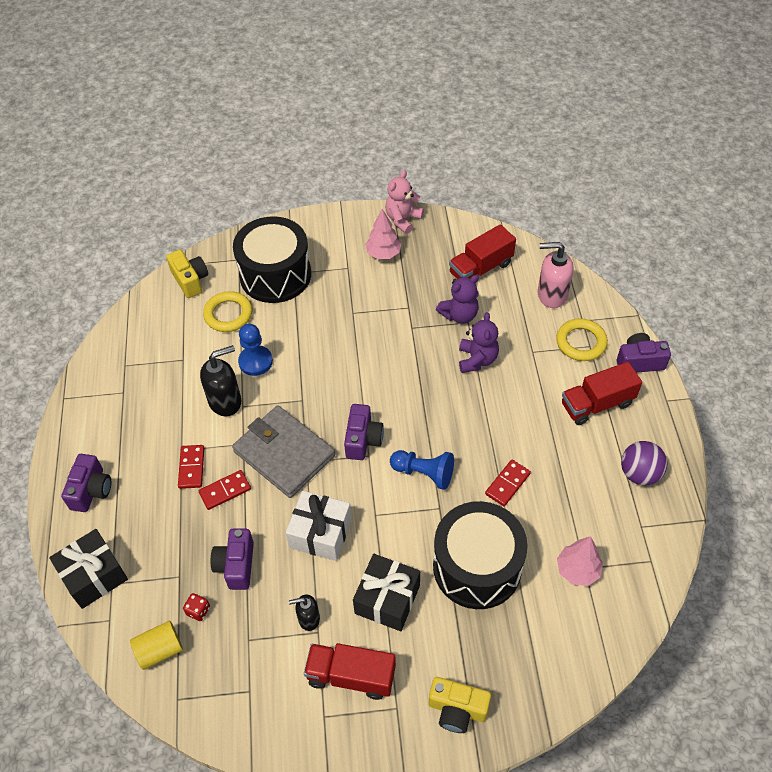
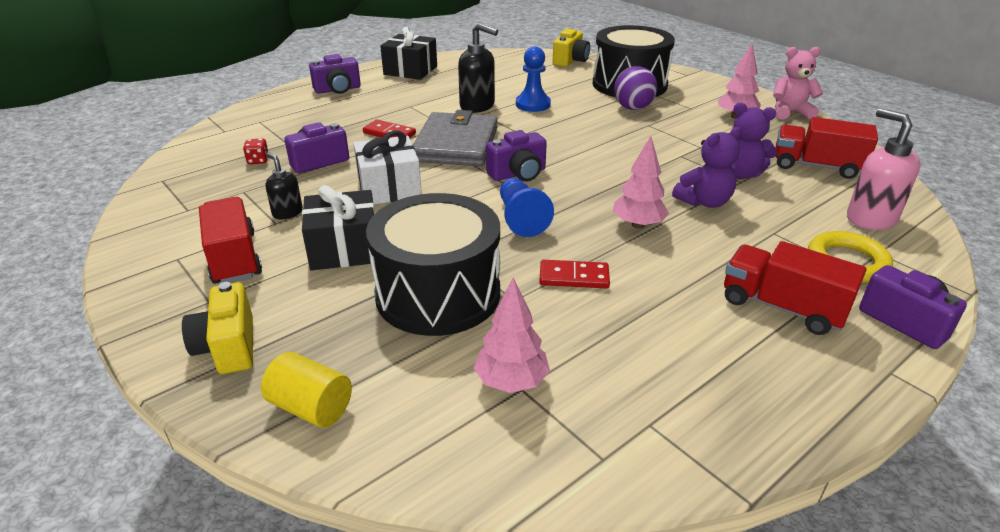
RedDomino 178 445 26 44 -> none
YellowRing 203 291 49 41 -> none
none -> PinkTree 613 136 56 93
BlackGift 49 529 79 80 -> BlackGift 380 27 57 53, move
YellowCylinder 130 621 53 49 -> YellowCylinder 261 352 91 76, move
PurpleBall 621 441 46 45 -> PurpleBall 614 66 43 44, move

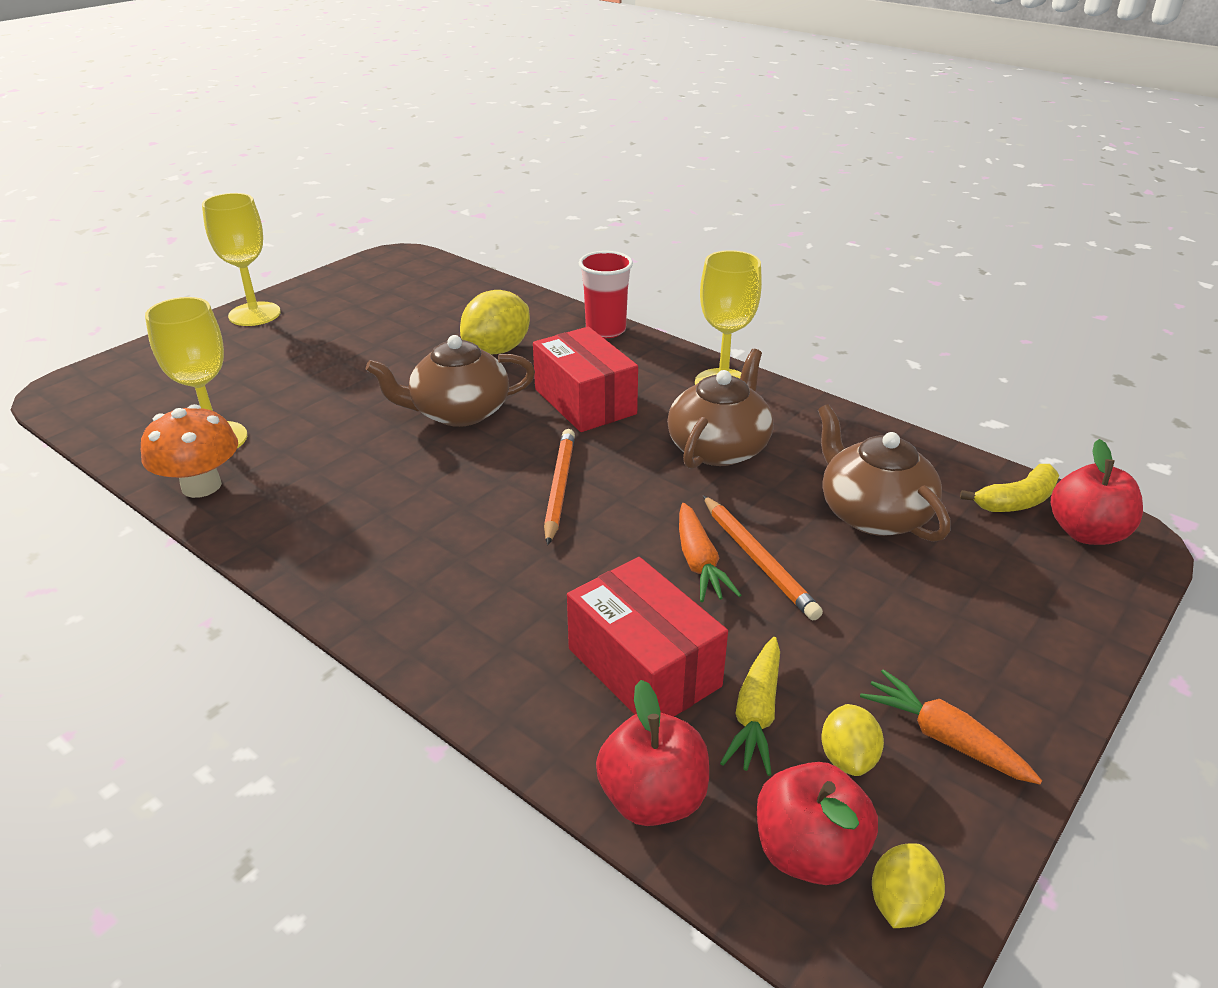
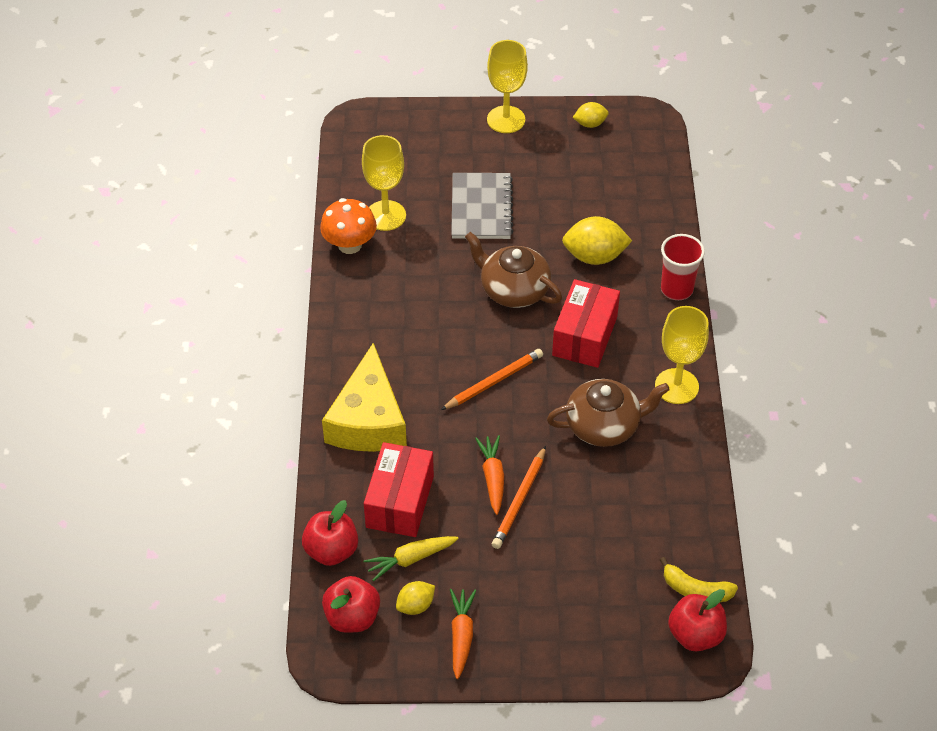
BrownTeapot 818 404 133 138 -> none
none -> YellowCheese 322 343 85 109
none -> GreyNotebook 451 173 63 66
YellowLemon 872 843 73 85 -> YellowLemon 573 102 36 26, move
OrangeCarrot 679 503 62 99 -> OrangeCarrot 475 435 29 80, 135 degrees clockwise

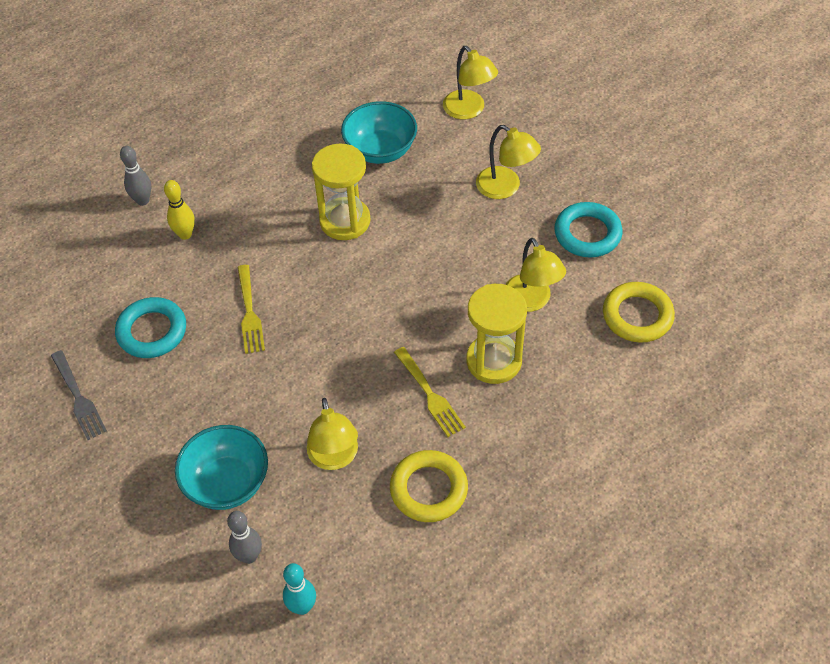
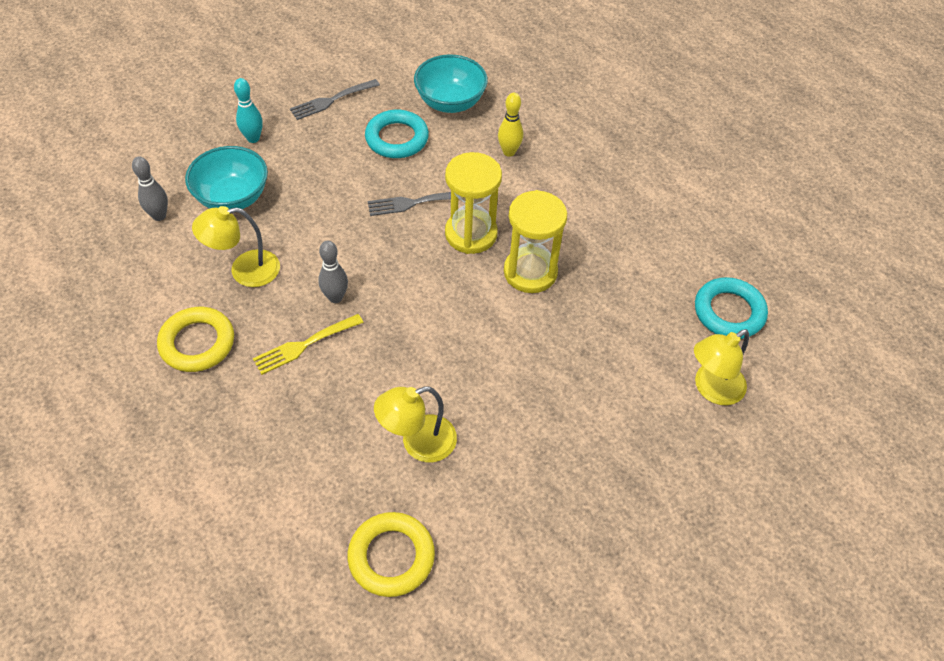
YellowLamp 476 125 65 74 -> none
GreyBowlingPin 120 146 31 60 -> GreyBowlingPin 318 241 30 62, move
TurquoiseBowlingPin 283 563 33 52 -> TurquoiseBowlingPin 234 78 29 65, move
TurquoiseBowl 341 101 76 63 -> TurquoiseBowl 414 55 74 58, move
YellowHourglass 466 284 61 100 -> YellowHourglass 445 152 57 102, move
TurquoiseRing 554 202 69 56 -> TurquoiseRing 695 277 73 62, move
YellowFork 238 265 27 89 -> GreyFork 368 192 91 24

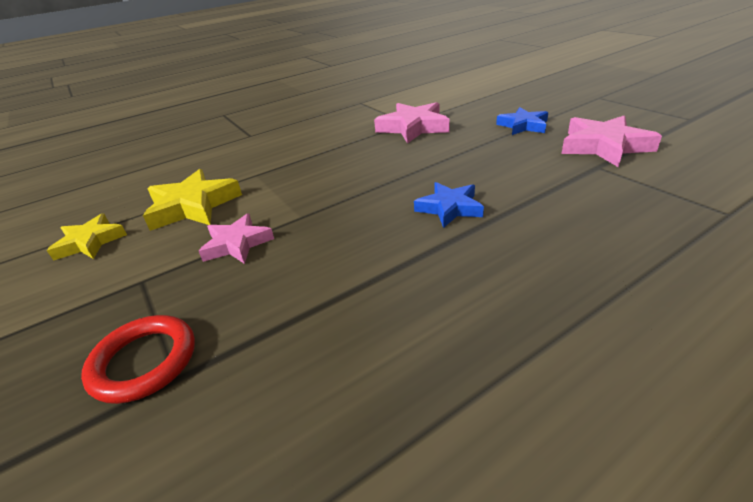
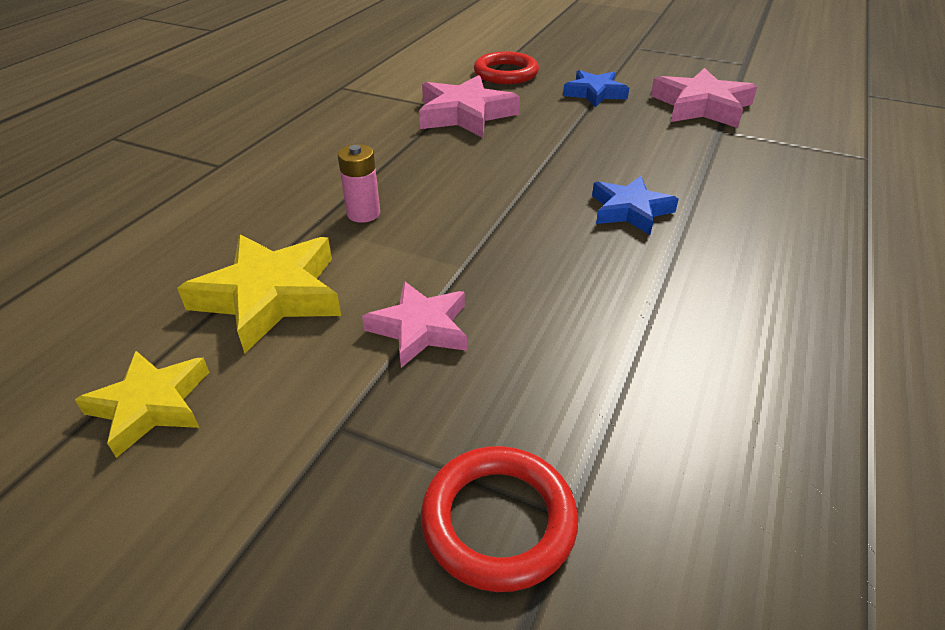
none -> PinkBattery 338 144 42 79
none -> RedRing 474 51 65 33

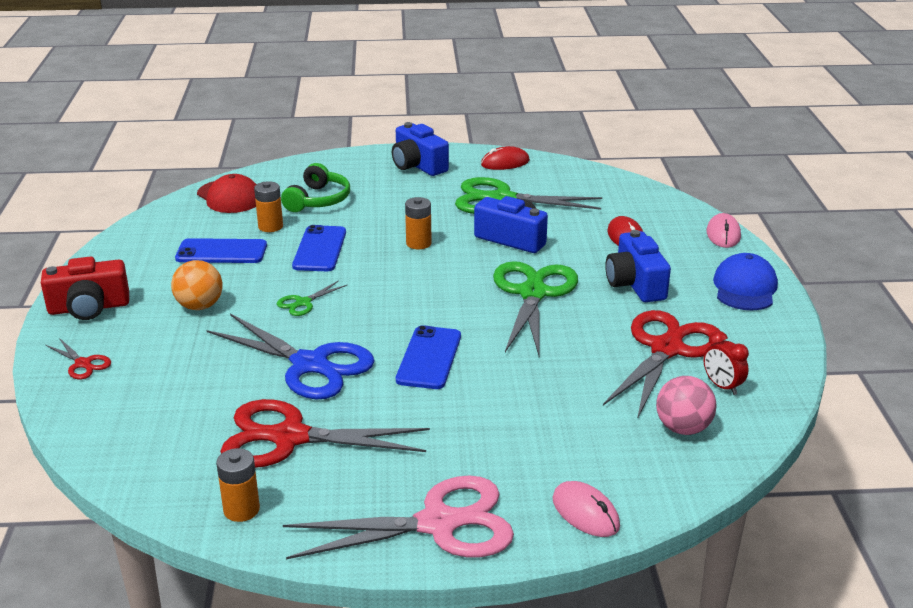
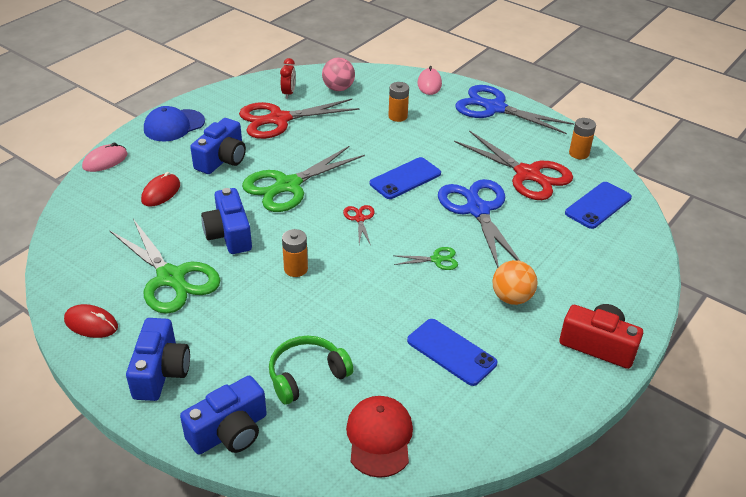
none -> BlueCamera 180 376 87 79
RedScissors 46 338 65 41 -> RedScissors 343 205 32 40, move
OrangeBattery 254 181 29 51 -> OrangeBattery 388 82 21 40, move
BluePhone 292 225 54 46 -> BluePhone 565 182 67 47, move
PinkScissors 283 476 231 83 -> BlueScissors 455 85 119 49

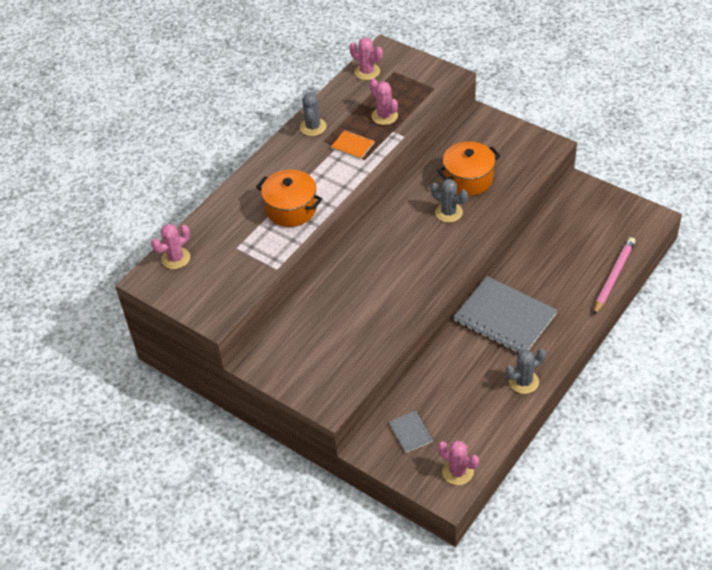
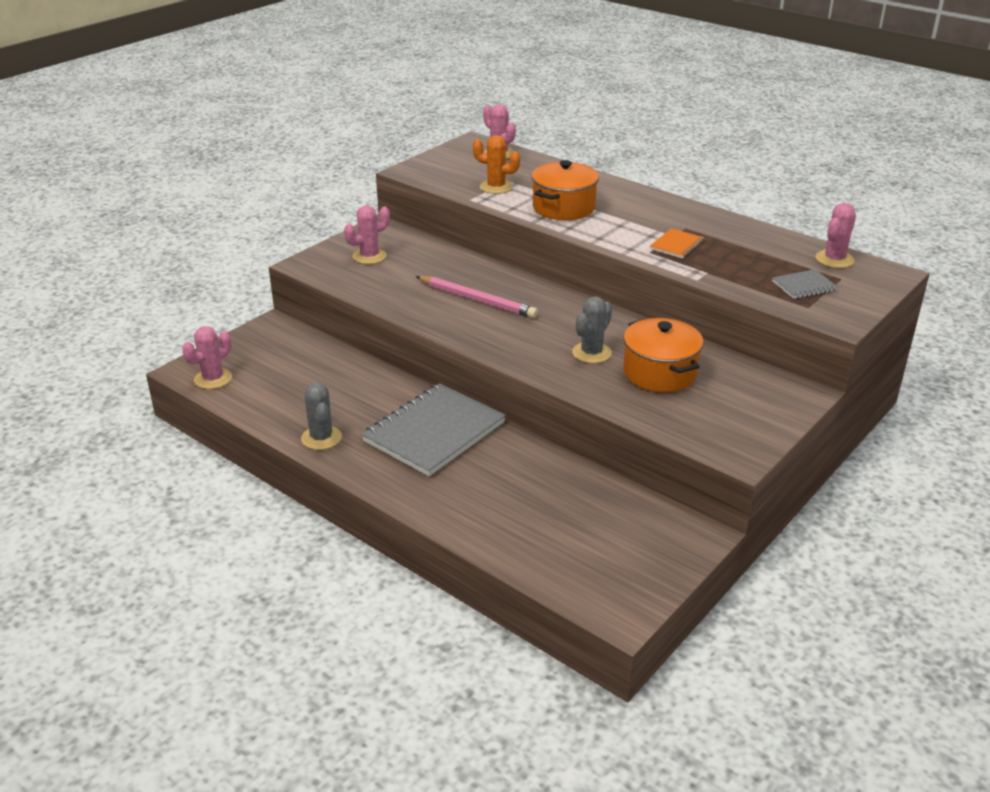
GreyCactus 300 91 27 45 -> none
none -> OrangeCactus 473 135 47 59
PinkCactus 370 78 28 47 -> PinkCactus 344 205 46 59, move
GreyNotebook 389 411 44 42 -> GreyNotebook 772 269 66 30, move
PinkPencil 594 237 42 78 -> PinkPencil 416 276 122 42, move

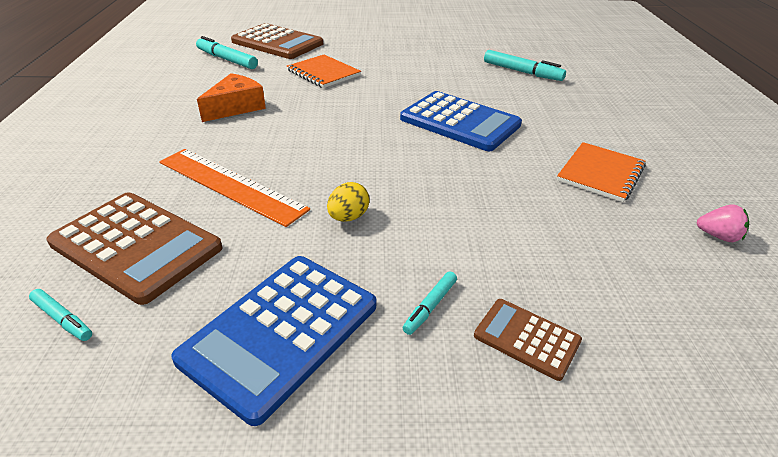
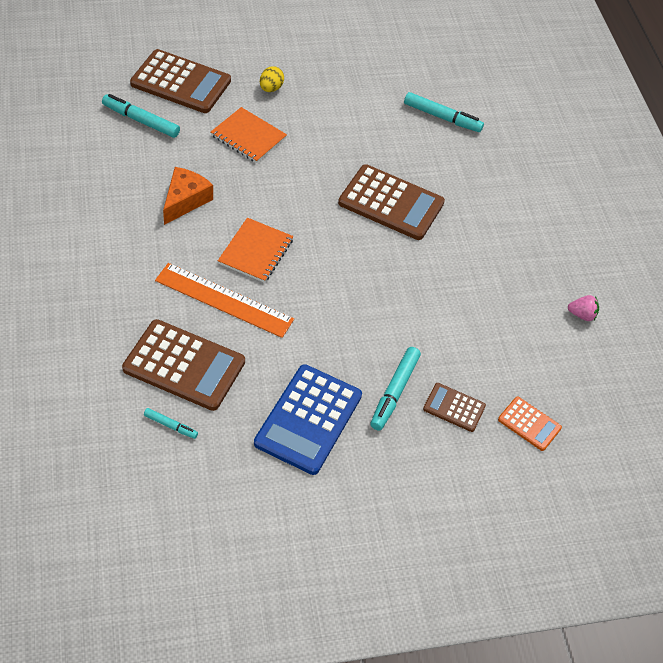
none -> OrangeCalculator 498 397 64 54
YellowEgg 327 182 43 40 -> YellowEgg 260 66 24 26, move
OrangeNotebook 557 142 89 60 -> OrangeNotebook 218 218 75 65, move
BlueCalculator 400 91 122 60 -> BrownCalculator 338 164 107 76
TurquoiseMarker 403 272 54 63 -> TurquoiseMarker 370 347 51 84, x1.80

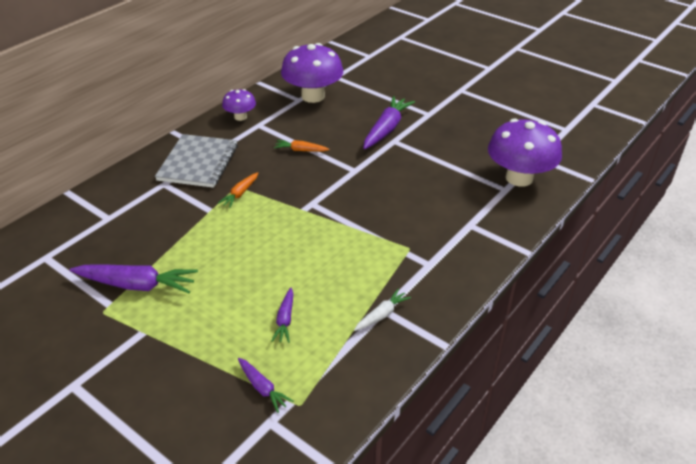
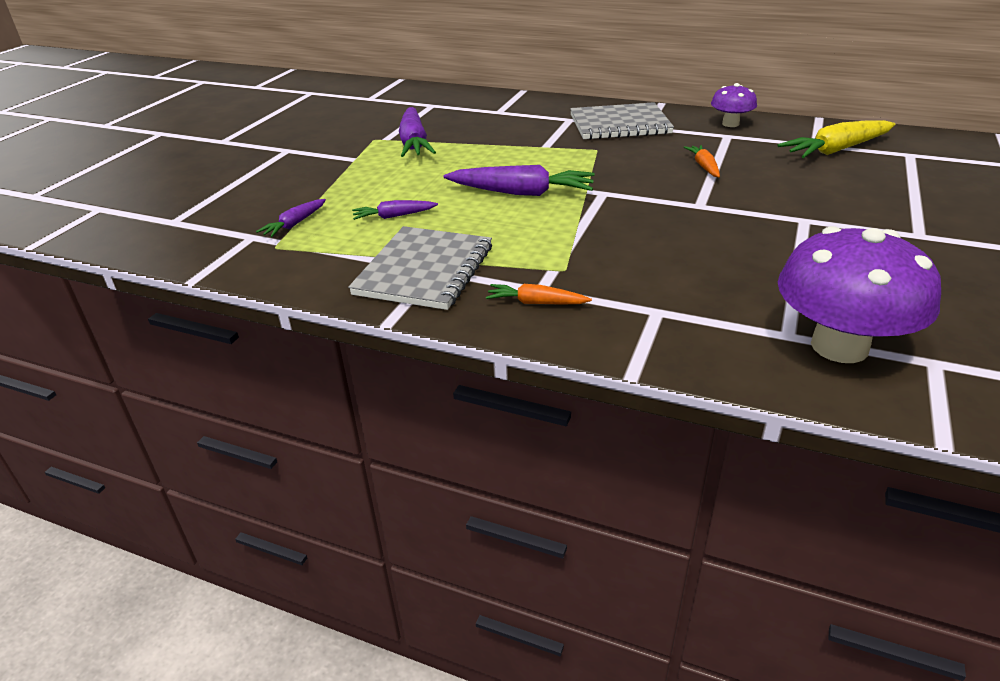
OrangeCarrot 218 172 40 36 -> OrangeCarrot 486 284 106 21, move
PurpleCarrot 363 96 52 53 -> PurpleCarrot 444 165 151 31, move
PurpleMushroom 281 43 62 60 -> YellowCarrot 778 120 117 38
WhiteCarrot 354 288 57 43 -> GreyNotebook 348 226 144 84

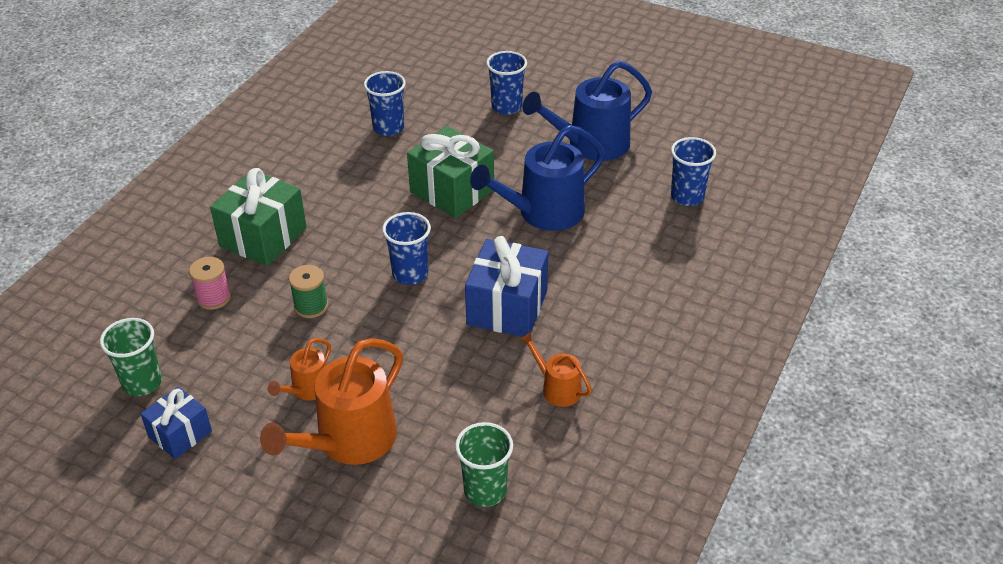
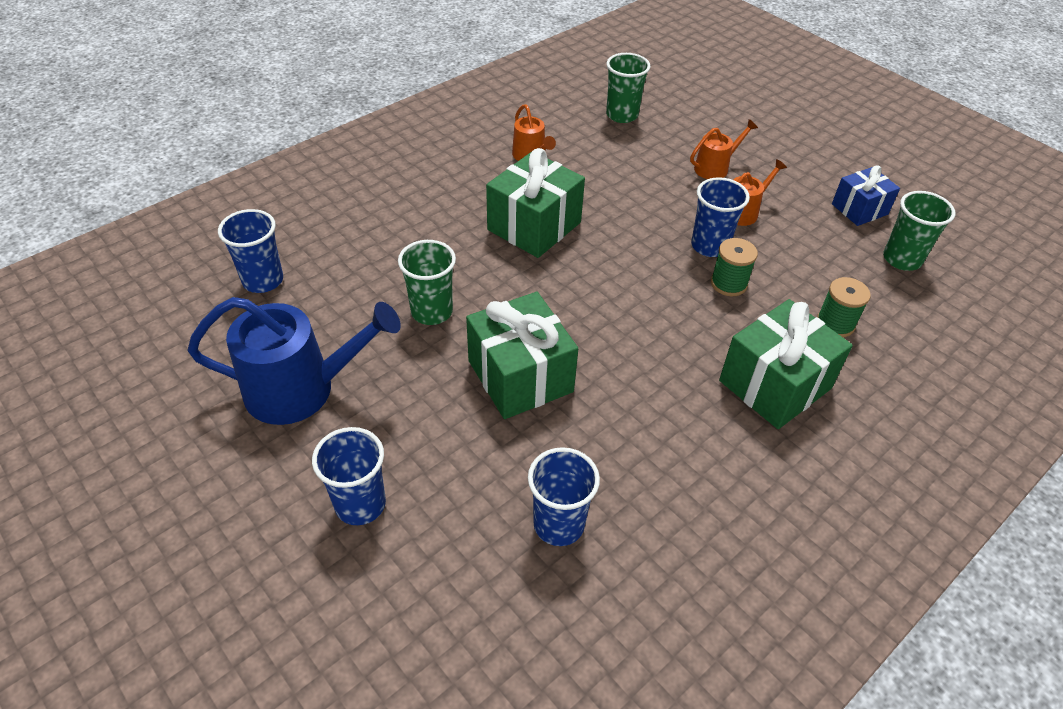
BlueCup 382 212 49 73 -> BlueCup 691 177 59 80, move
BlueWateringCan 470 125 135 106 -> GreenCup 398 240 58 85
PinkSpool 189 257 42 53 -> GreenSpool 817 277 54 60
BlueGift 465 236 83 101 -> GreenGift 486 148 99 110
OrangeWateringCan 260 338 143 127 -> OrangeWateringCan 690 119 68 60, x0.51

